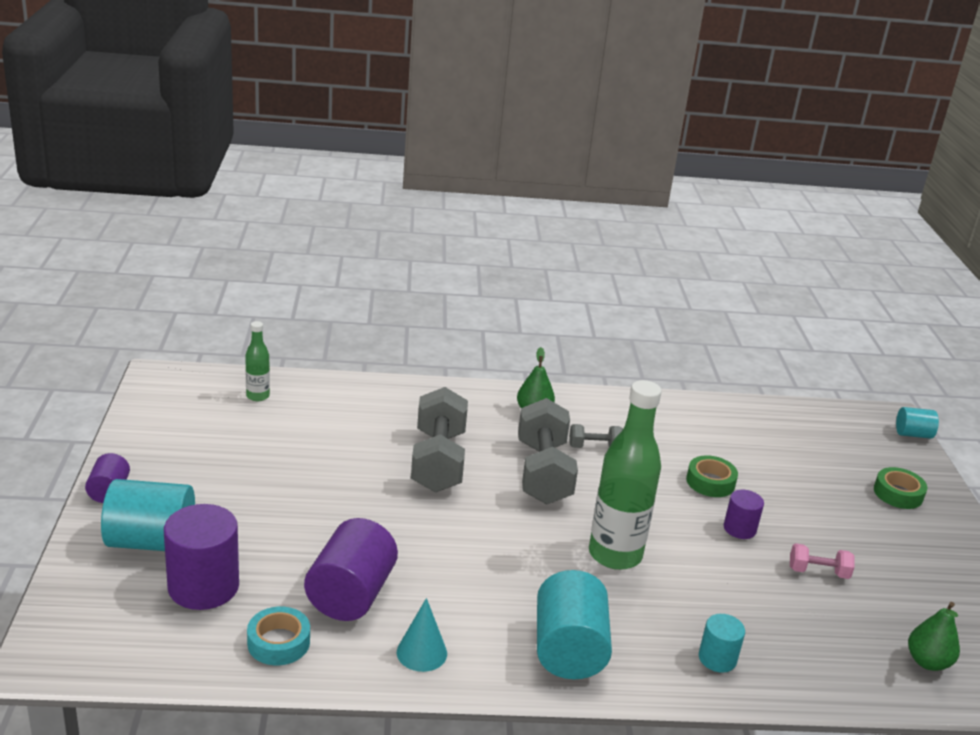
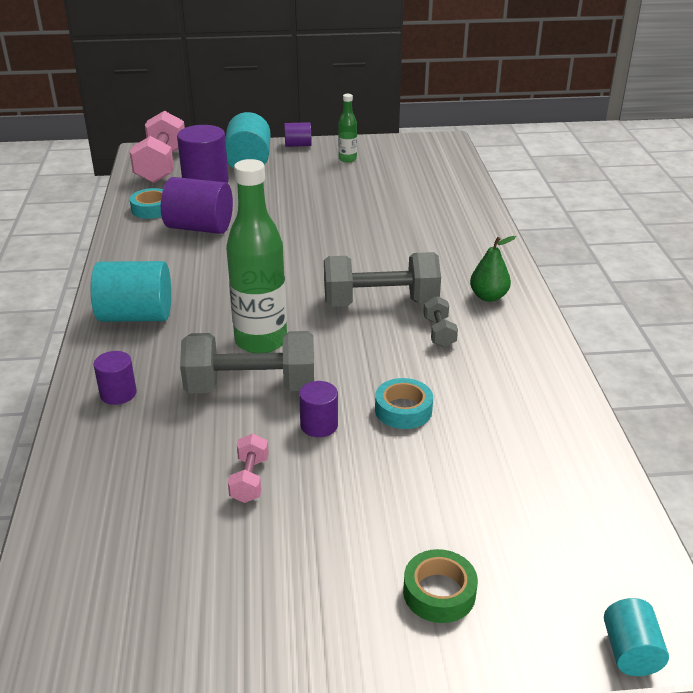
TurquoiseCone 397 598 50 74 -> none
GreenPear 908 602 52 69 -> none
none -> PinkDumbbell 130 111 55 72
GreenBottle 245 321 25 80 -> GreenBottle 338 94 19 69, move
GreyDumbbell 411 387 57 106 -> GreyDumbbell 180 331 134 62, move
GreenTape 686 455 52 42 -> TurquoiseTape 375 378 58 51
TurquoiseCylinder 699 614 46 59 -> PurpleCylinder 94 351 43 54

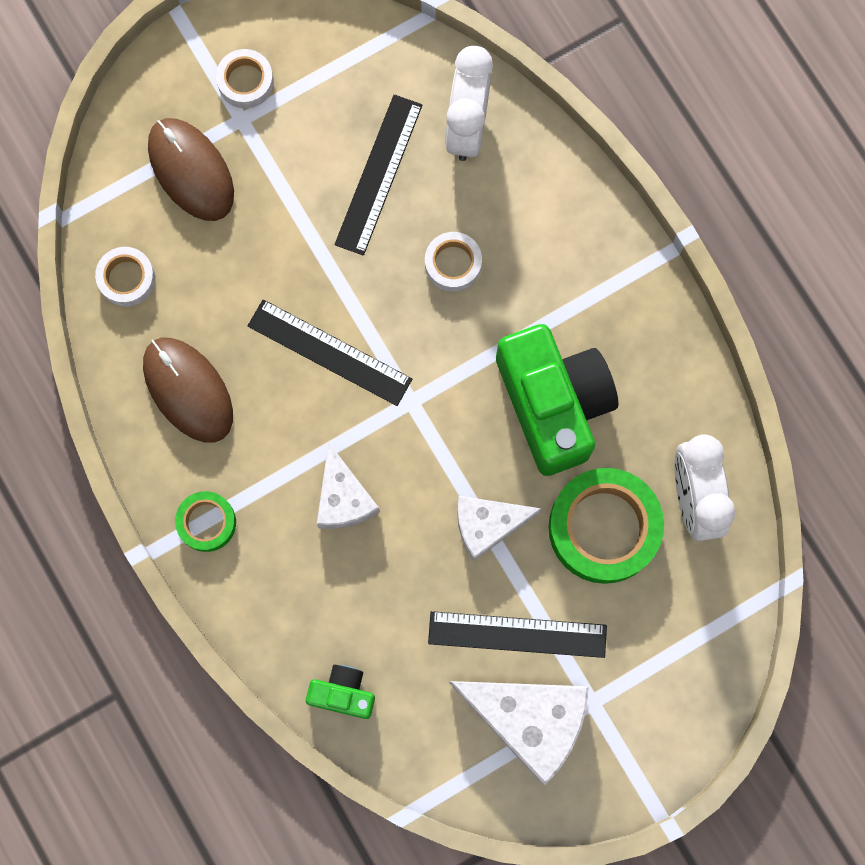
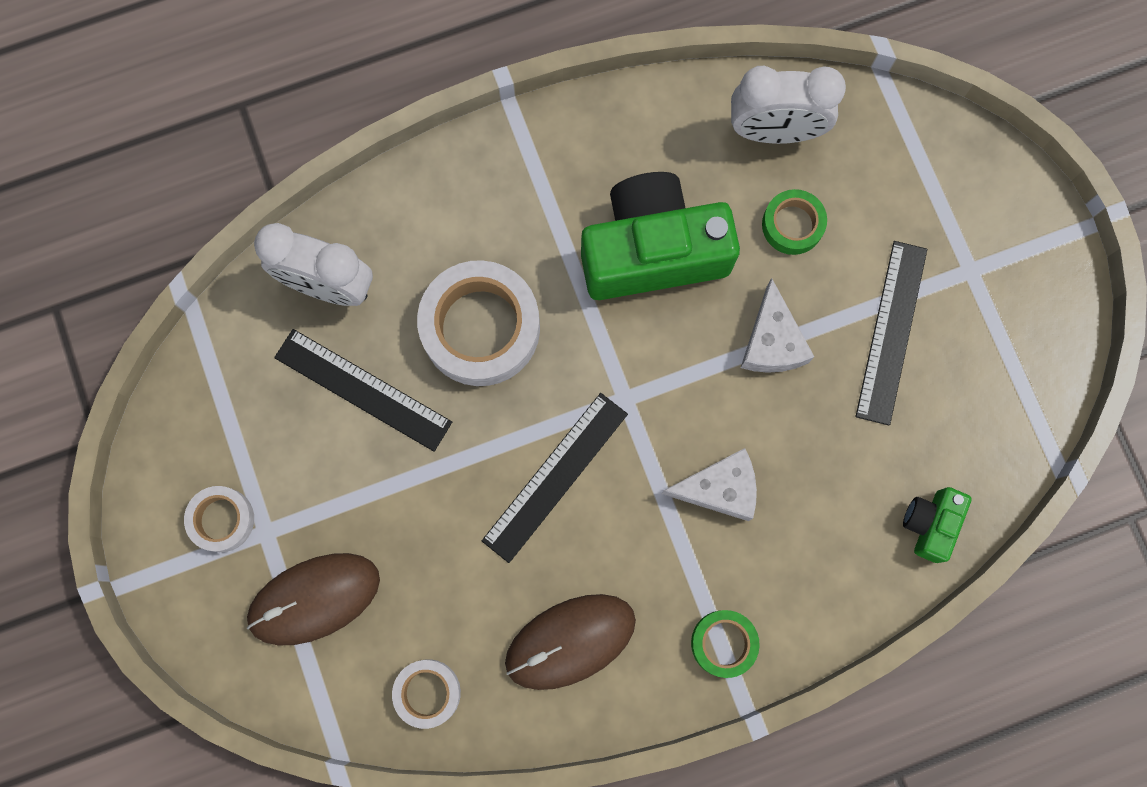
WhiteCheese 449 681 140 104 -> none
WhiteTape 425 232 57 60 -> WhiteTape 417 260 123 126, x1.90
GreenTape 549 468 115 116 -> GreenTape 762 189 65 66, x0.53

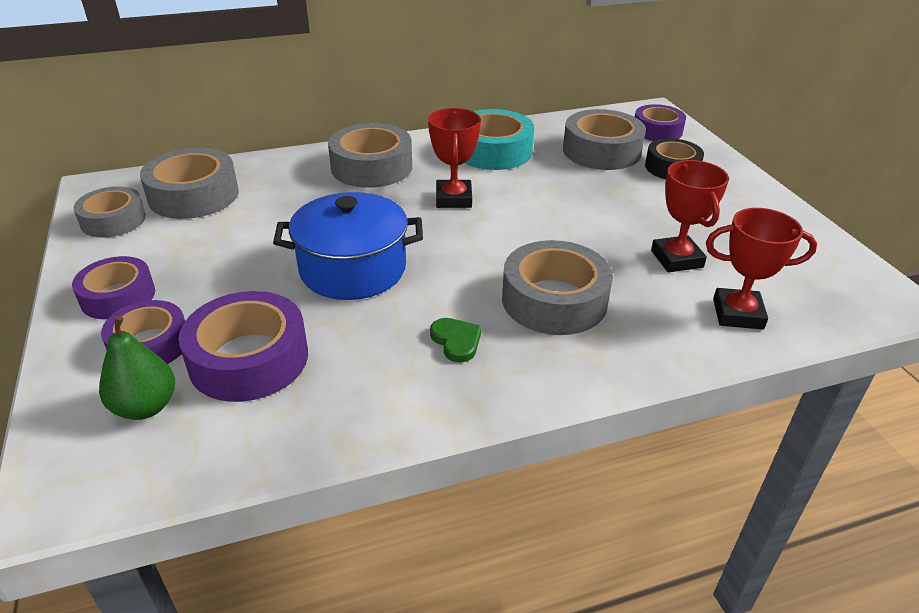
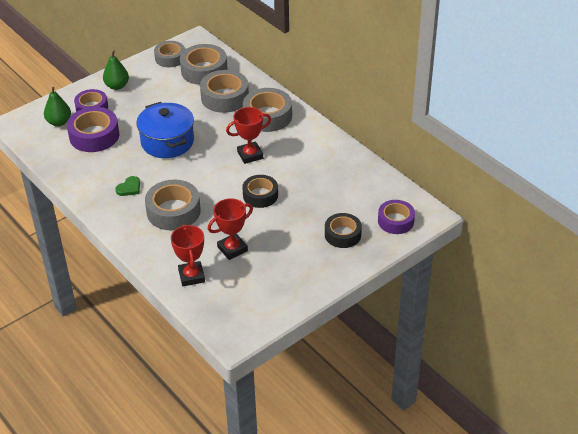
TurquoiseTape 465 109 69 61 -> none
none -> BlackTape 242 175 36 33
GreyTape 563 109 83 61 -> GreyTape 200 70 49 43, move
PurpleTape 72 256 83 63 -> GreenPear 103 50 26 40

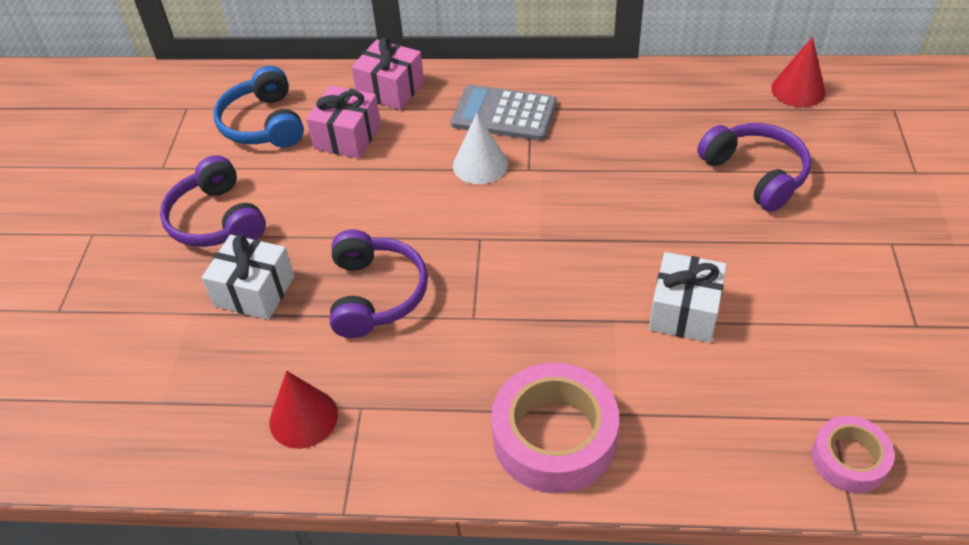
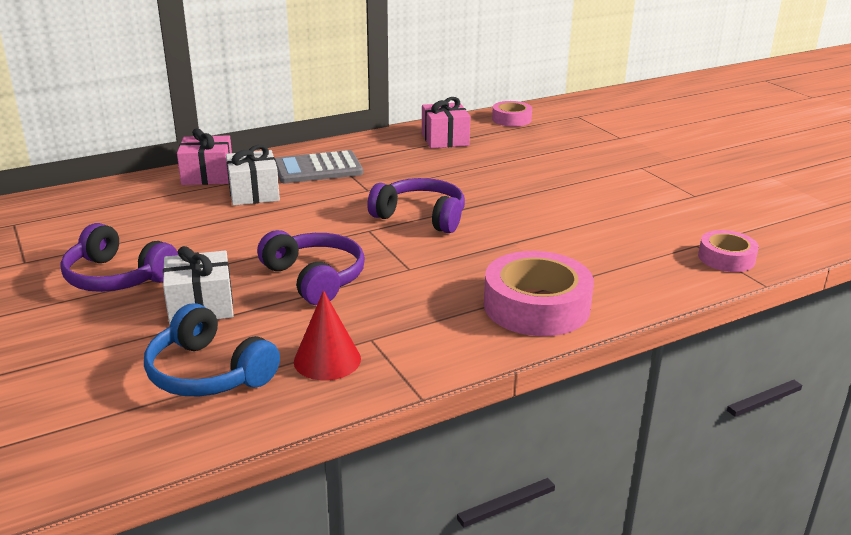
WhiteCone 453 113 55 71 -> none
BlueHeadphones 213 66 91 82 -> BlueHeadphones 144 303 136 93, move
PinkGift 306 85 75 74 -> PinkGift 422 97 48 51, move
WhiteGift 649 252 78 91 -> WhiteGift 226 145 54 61, move
PurpleHeadphones 697 123 114 89 -> PurpleHeadphones 367 178 98 55, move
RedCone 771 37 54 70 -> PinkTape 492 101 40 26

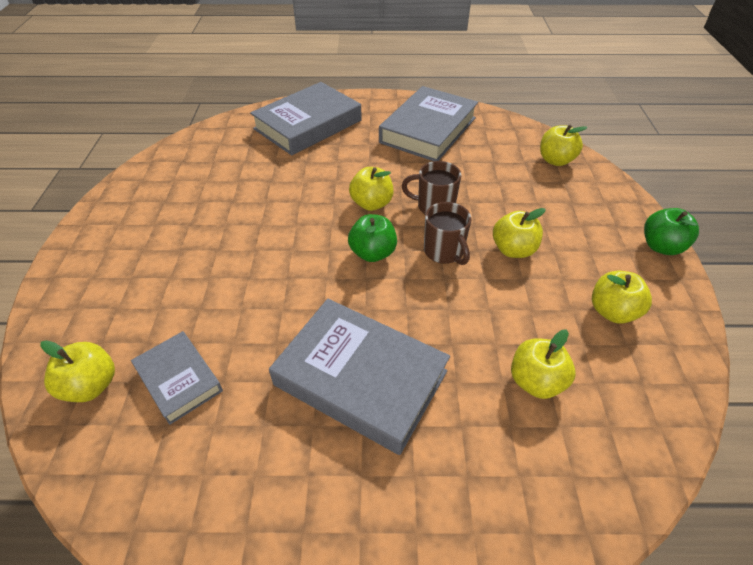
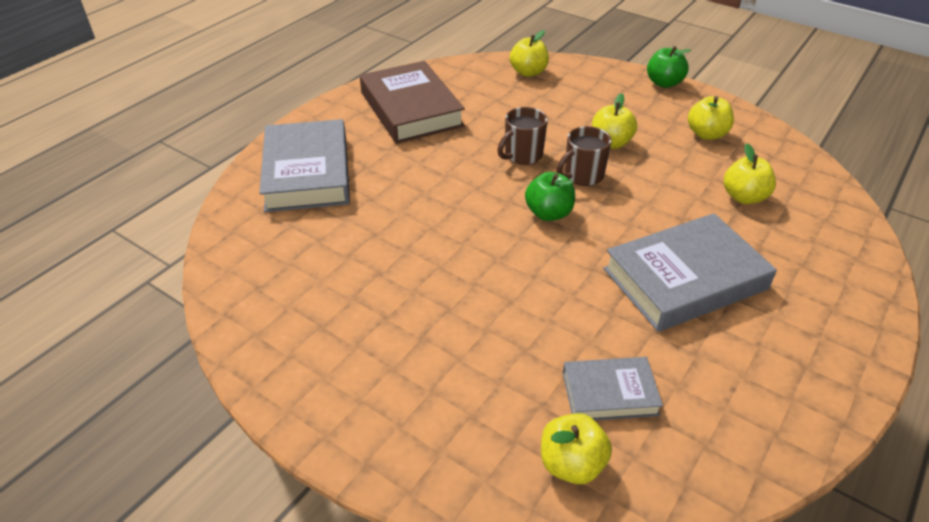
YellowApple 349 167 45 44 -> none
GreyBook 379 86 99 75 -> BrownBook 360 61 105 83
BrownMug 424 202 47 63 -> BrownMug 556 126 56 60, 135 degrees clockwise

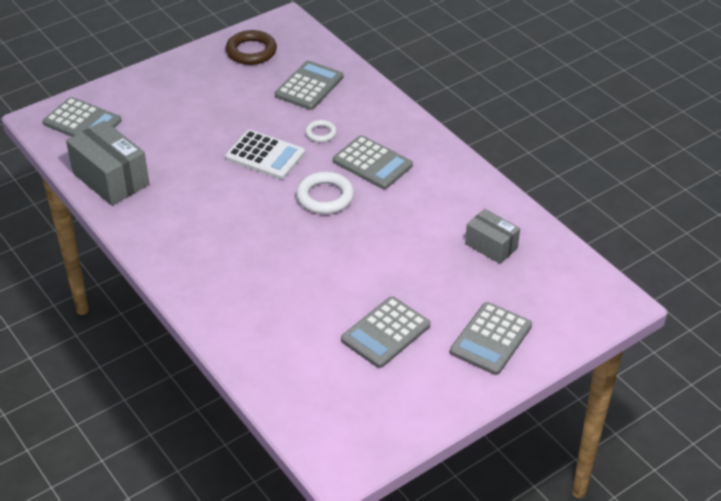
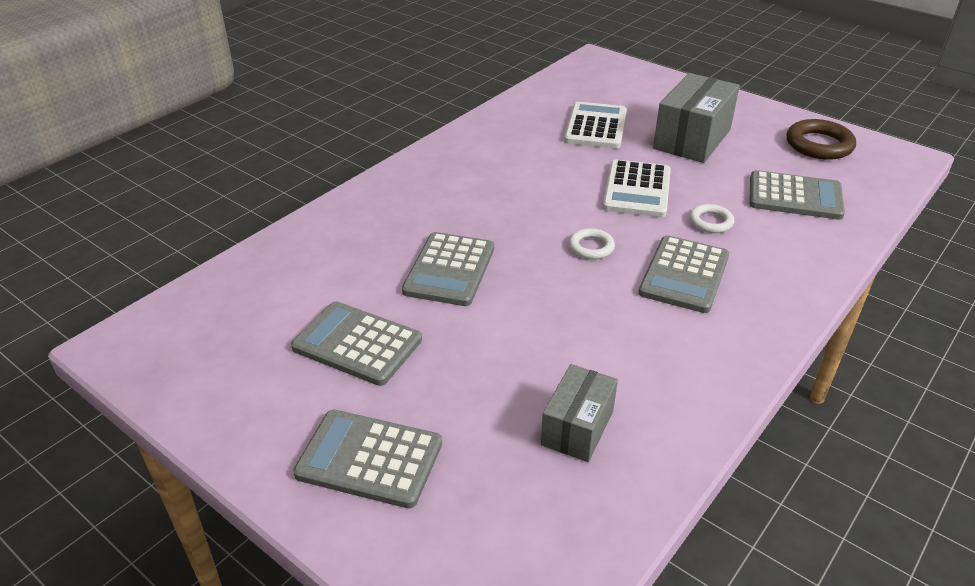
none -> WhiteCalculator 564 102 63 47
GreyCalculator 43 97 79 40 -> GreyCalculator 402 232 92 74, move
GreyBox 66 120 83 86 -> GreyBox 653 73 87 90, move
WhiteRing 296 172 58 42 -> WhiteRing 569 228 46 32, x0.58

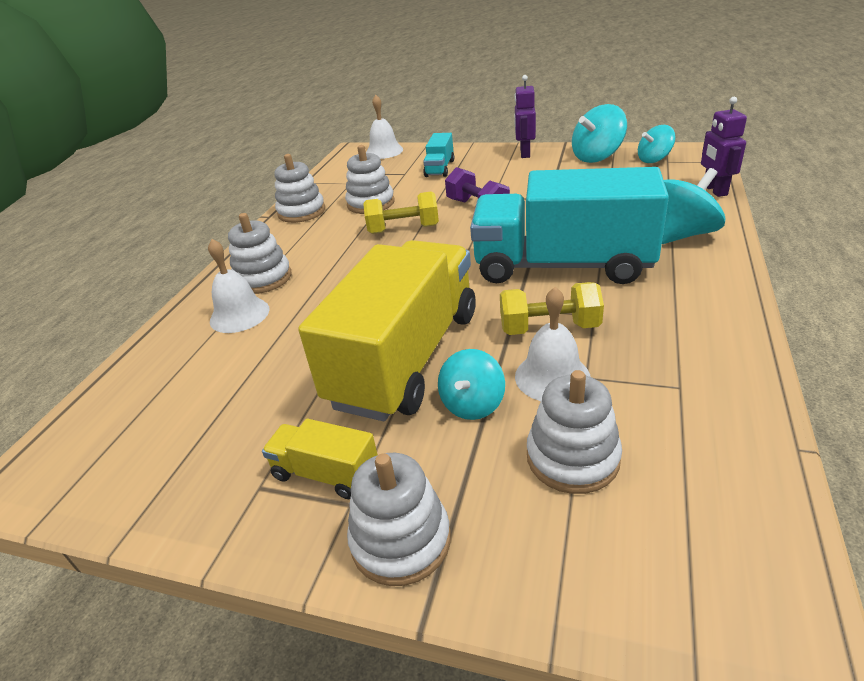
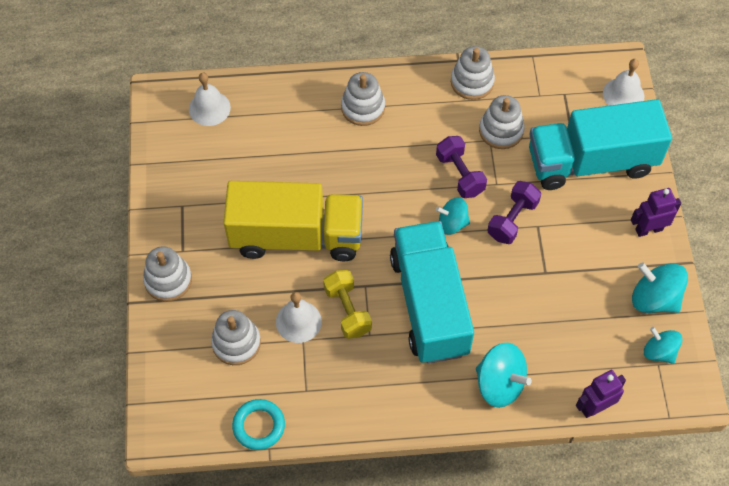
YellowTruck 262 419 116 80 -> none
none -> TurquoiseRing 232 399 53 51
WhiteBell 208 239 61 94 -> WhiteBell 189 73 42 53, move
TurquoiseSpinningTop 438 349 67 71 -> TurquoiseSpinningTop 436 197 34 38, move
YellowDumbbell 363 191 76 43 -> PurpleDumbbell 436 136 51 62
TurquoiseTruck 423 133 31 44 -> TurquoiseTruck 529 99 143 91, x2.33

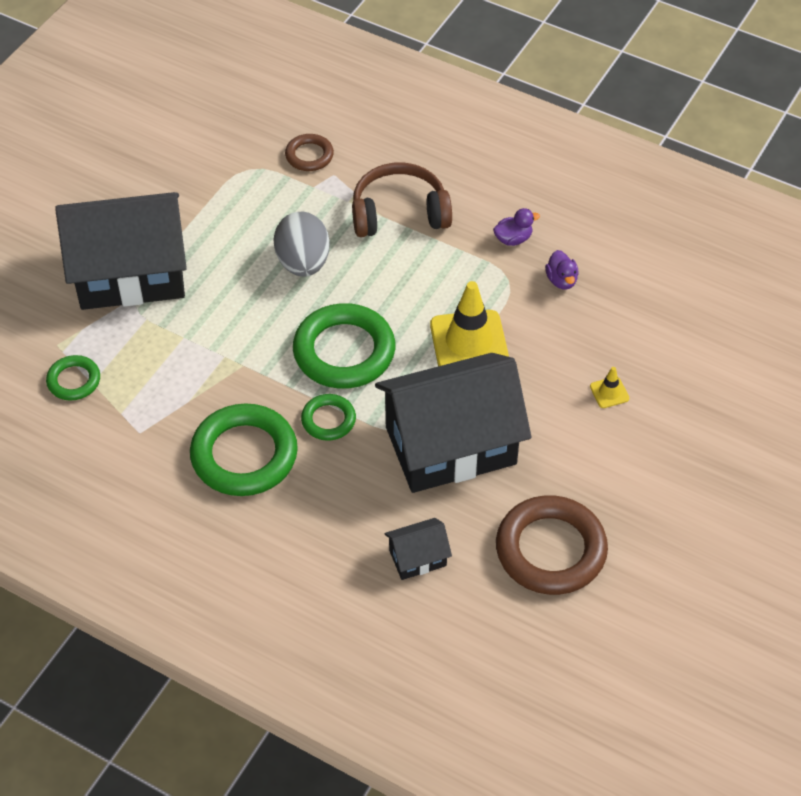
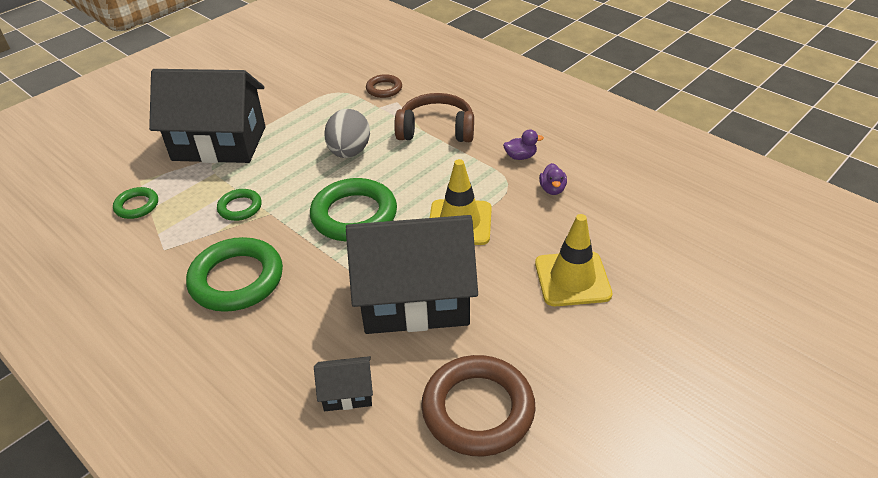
GreenRing 301 394 55 47 -> GreenRing 217 189 45 32, move
YellowTrafficCone 590 367 39 41 -> YellowTrafficCone 535 214 77 92, x2.25

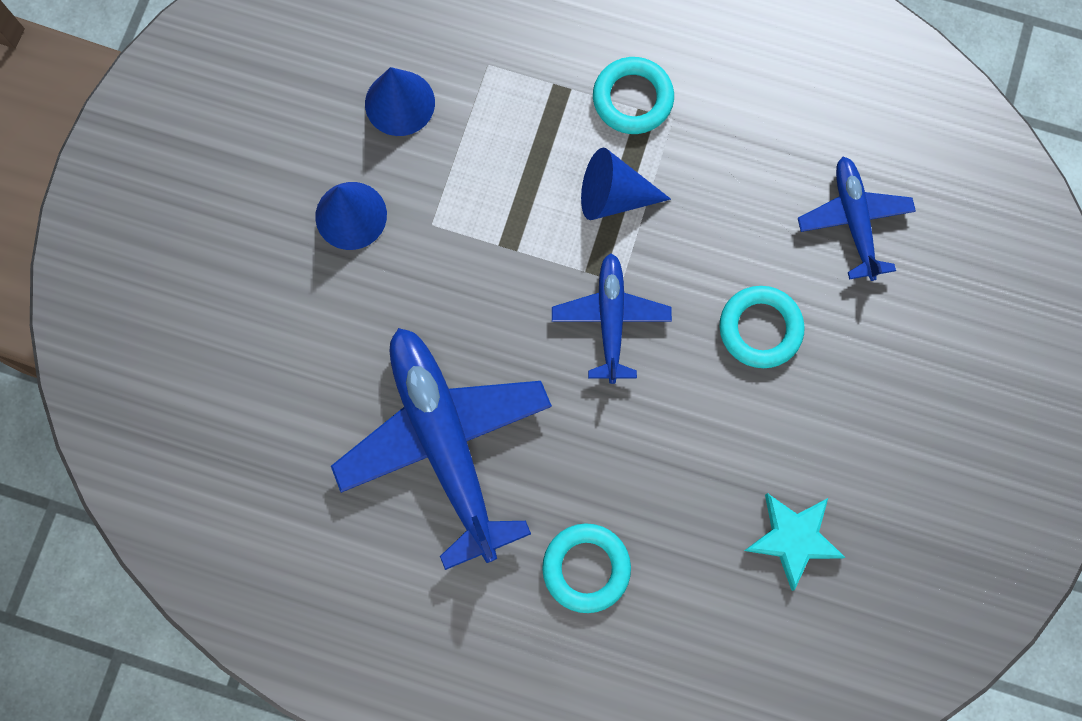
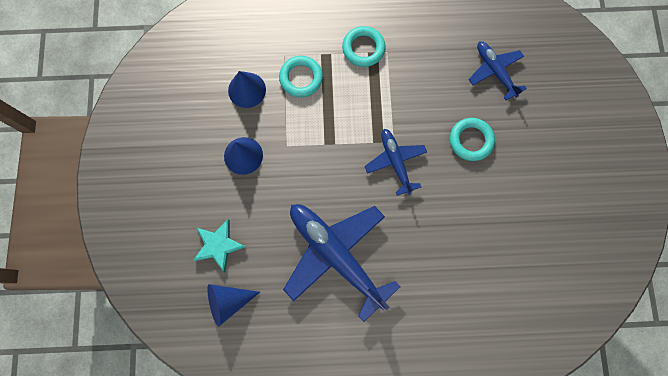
TurquoiseRing 542 523 89 90 -> TurquoiseRing 279 56 44 41, move
BlueCone 581 148 90 72 -> BlueCone 207 284 53 43, move
TurquoiseStar 744 493 102 98 -> TurquoiseStar 194 219 52 53, move

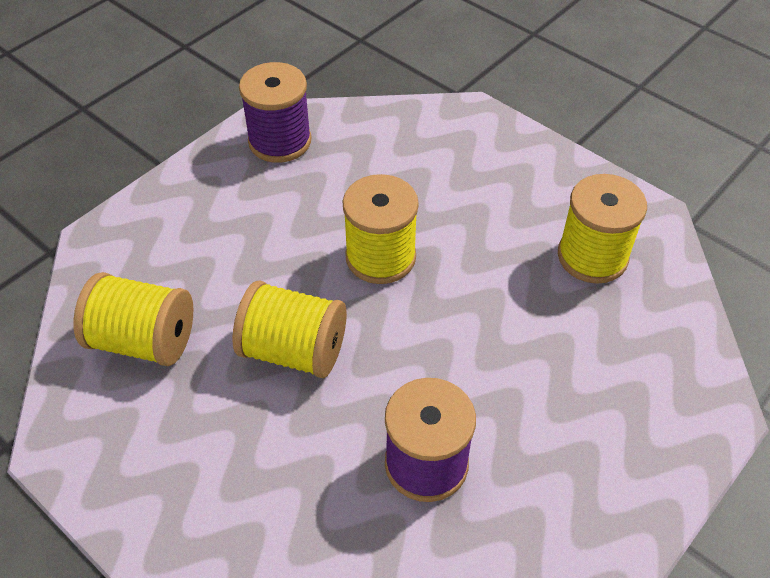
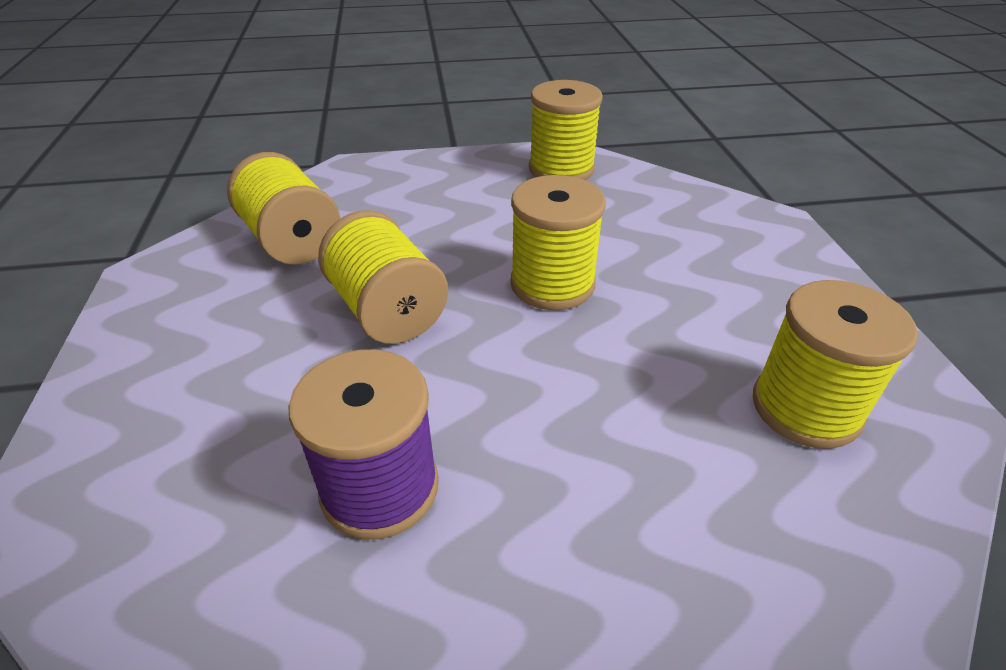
PurpleSpool 239 62 73 101 -> YellowSpool 529 80 74 100

